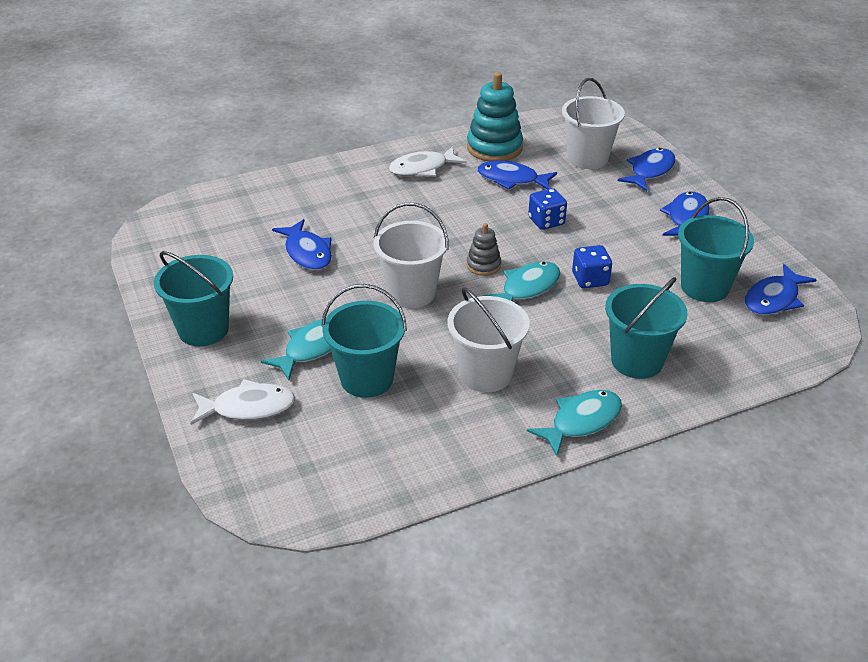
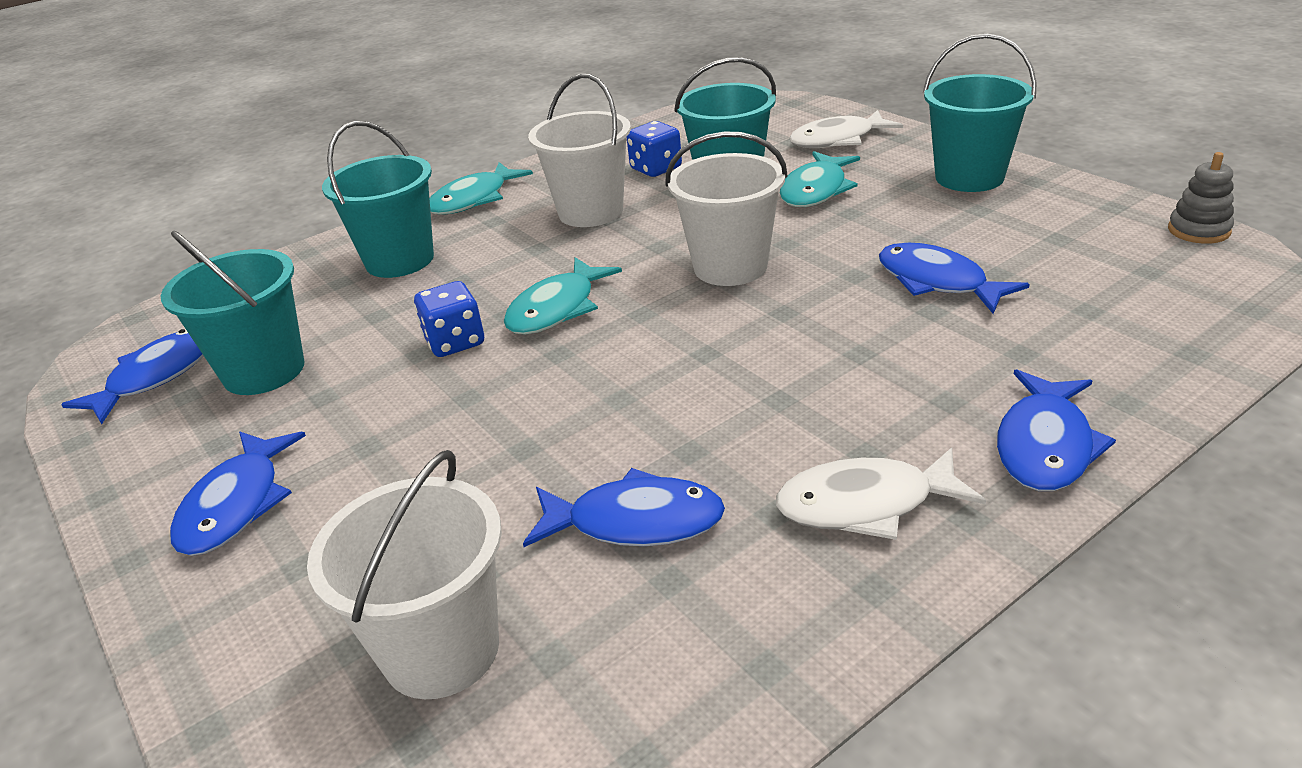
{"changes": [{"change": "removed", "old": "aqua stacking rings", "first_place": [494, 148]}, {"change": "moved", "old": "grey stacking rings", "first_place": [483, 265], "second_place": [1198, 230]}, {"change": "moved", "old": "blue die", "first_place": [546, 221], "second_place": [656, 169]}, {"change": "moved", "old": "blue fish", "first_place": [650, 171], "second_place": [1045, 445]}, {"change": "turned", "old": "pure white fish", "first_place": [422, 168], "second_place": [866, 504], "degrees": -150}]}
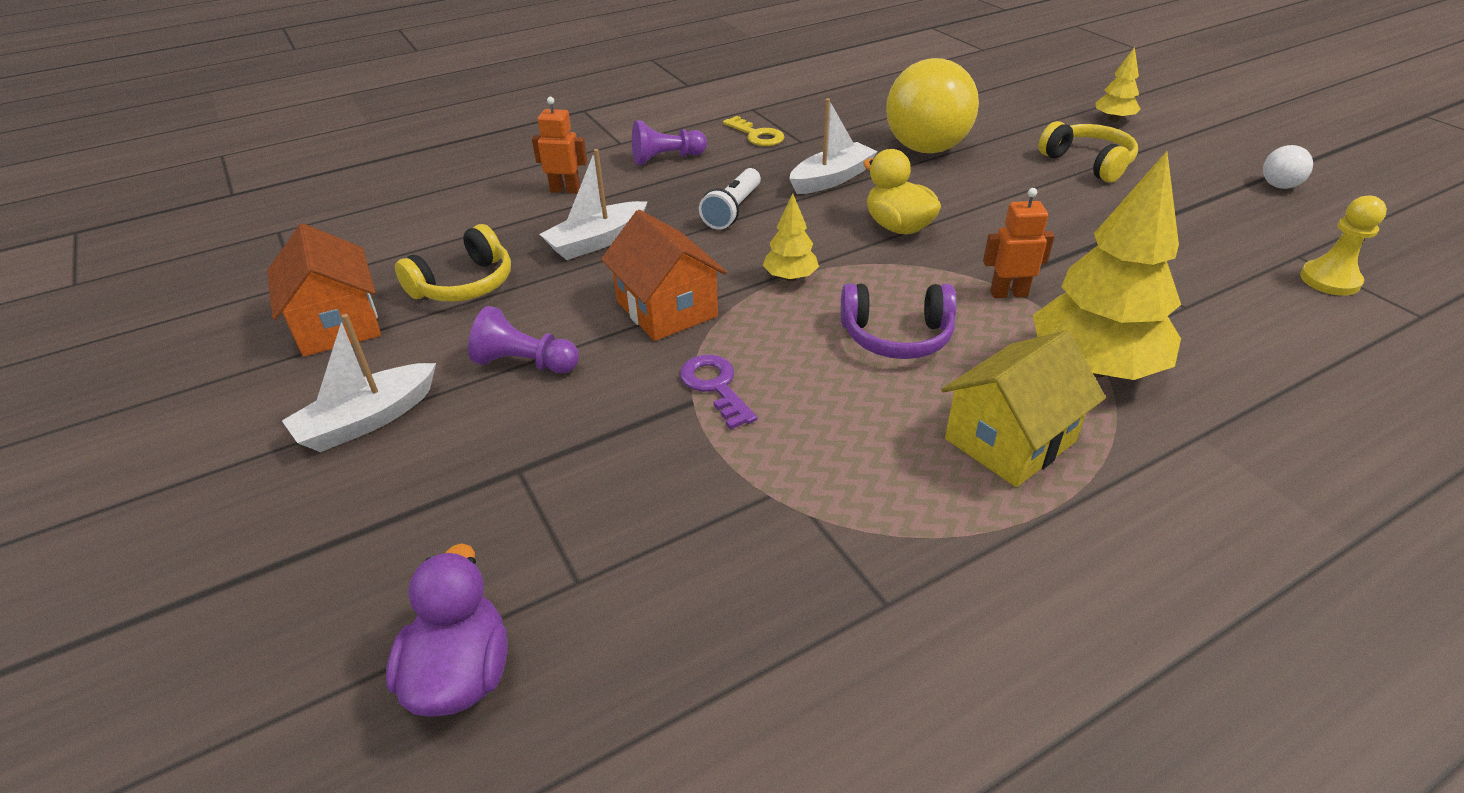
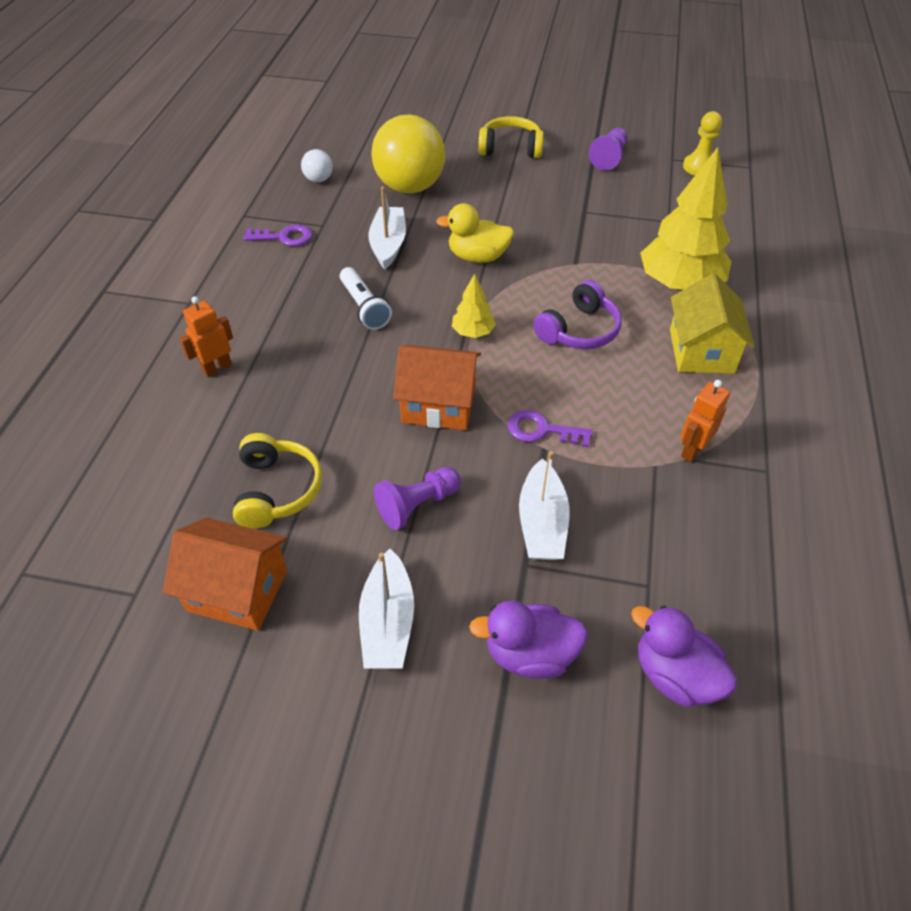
{"changes": [{"change": "removed", "old": "golden fir tree", "first_place": [1113, 119]}, {"change": "added", "new": "royal purple duck", "second_place": [530, 654]}, {"change": "moved", "old": "pure white boat", "first_place": [597, 241], "second_place": [542, 523]}, {"change": "moved", "old": "royal purple chess pawn", "first_place": [666, 158], "second_place": [609, 158]}, {"change": "moved", "old": "bright orange robot", "first_place": [1008, 293], "second_place": [692, 450]}, {"change": "moved", "old": "pure white play ball", "first_place": [1279, 186], "second_place": [319, 179]}, {"change": "recoloured", "old": "golden key", "new": "royal purple key", "first_place": [757, 135], "second_place": [284, 237]}]}
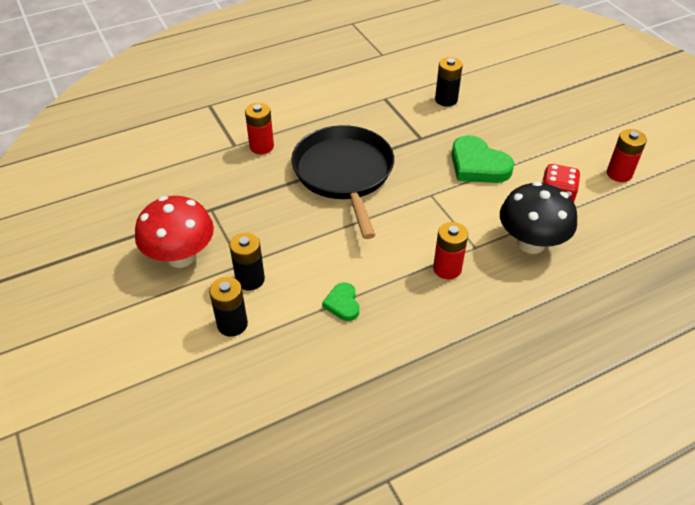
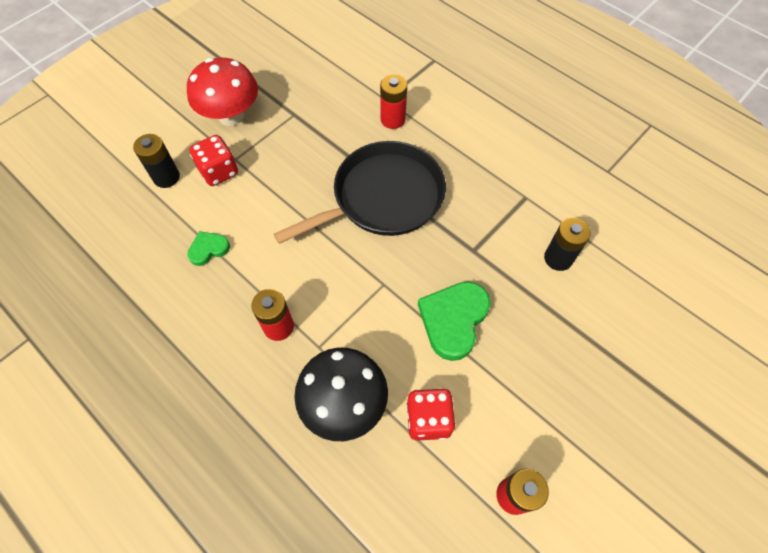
{"changes": [{"change": "replaced", "old": "jet-black battery", "new": "red die", "first_place": [250, 279], "second_place": [219, 171]}]}
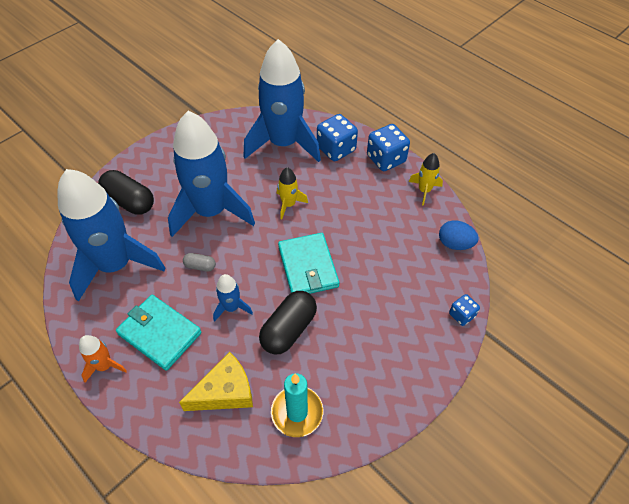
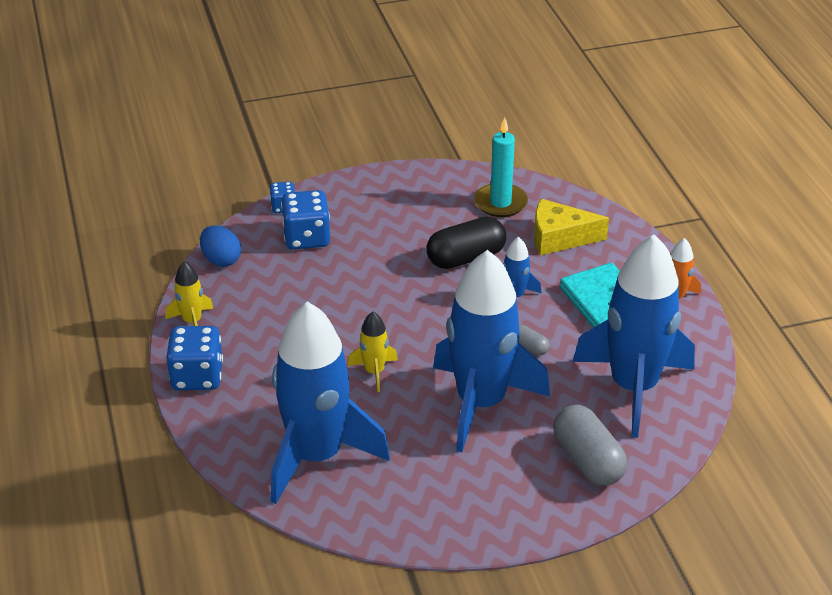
{"changes": [{"change": "removed", "old": "aqua card wallet", "first_place": [308, 267]}, {"change": "moved", "old": "blue die", "first_place": [336, 149], "second_place": [306, 238]}, {"change": "recoloured", "old": "jet-black pill shape", "new": "grey pill shape", "first_place": [129, 201], "second_place": [588, 460]}]}
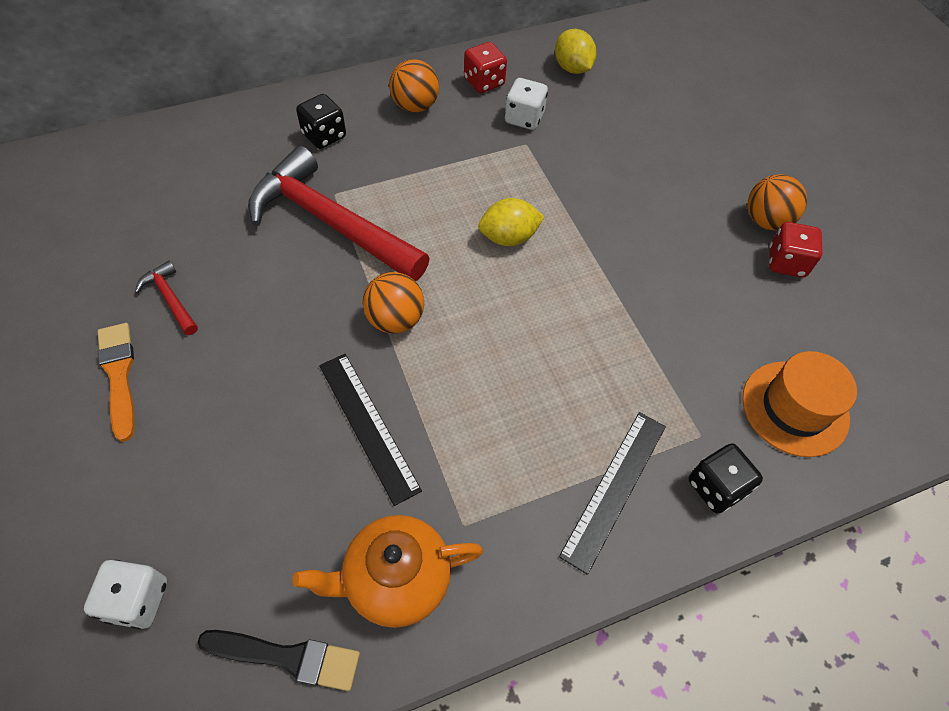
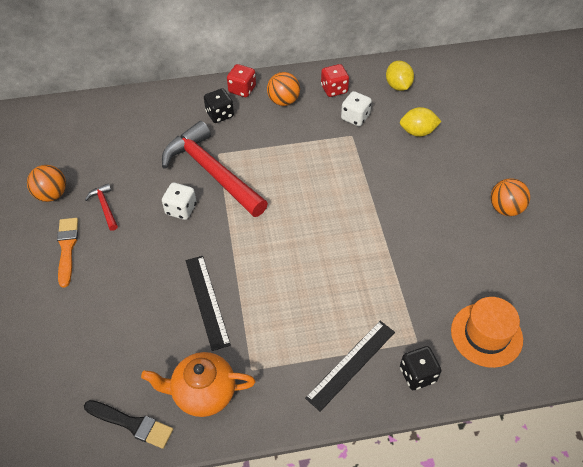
{"changes": [{"change": "moved", "old": "pure white die", "first_place": [137, 600], "second_place": [181, 209]}, {"change": "moved", "old": "bright orange play ball", "first_place": [395, 319], "second_place": [52, 194]}, {"change": "moved", "old": "golden toy lemon", "first_place": [509, 237], "second_place": [417, 132]}, {"change": "moved", "old": "red die", "first_place": [786, 262], "second_place": [242, 89]}]}
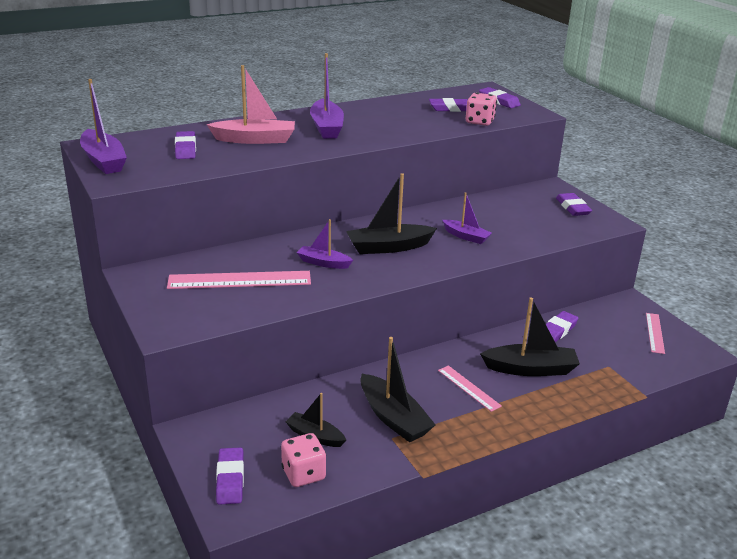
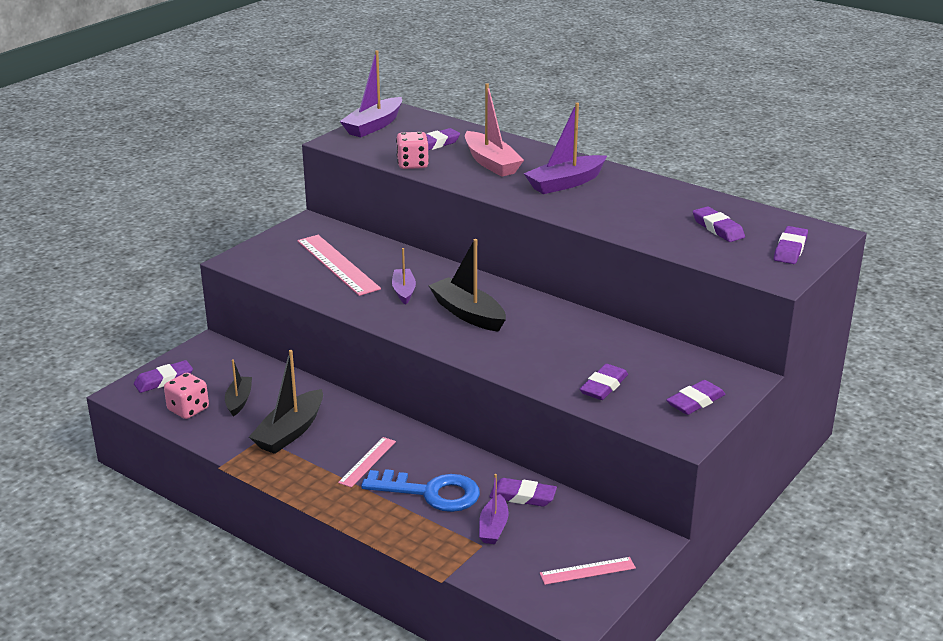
{"changes": [{"change": "added", "new": "royal purple eraser", "second_place": [603, 386]}, {"change": "moved", "old": "royal purple boat", "first_place": [466, 236], "second_place": [493, 527]}, {"change": "moved", "old": "rosy die", "first_place": [479, 122], "second_place": [412, 164]}, {"change": "replaced", "old": "jet-black boat", "new": "blue key", "first_place": [530, 369], "second_place": [431, 493]}]}
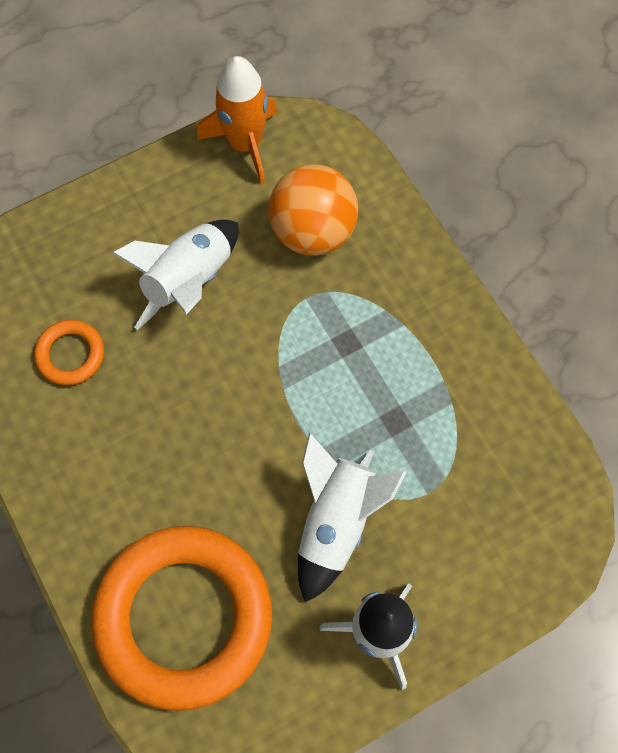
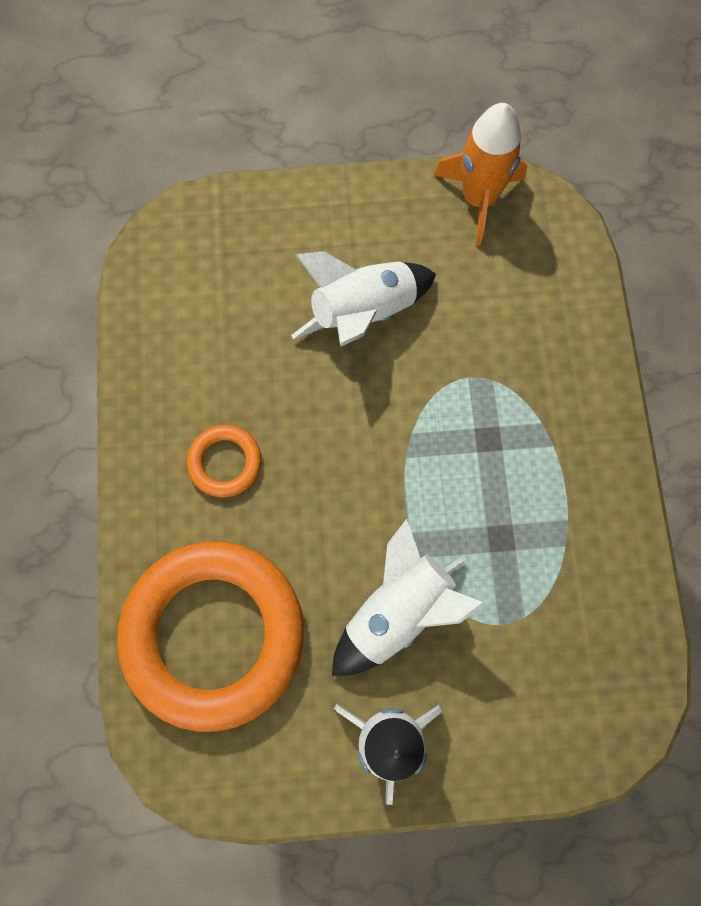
{"changes": [{"change": "removed", "old": "bright orange play ball", "first_place": [313, 232]}, {"change": "moved", "old": "bright orange torus", "first_place": [70, 354], "second_place": [225, 462]}]}
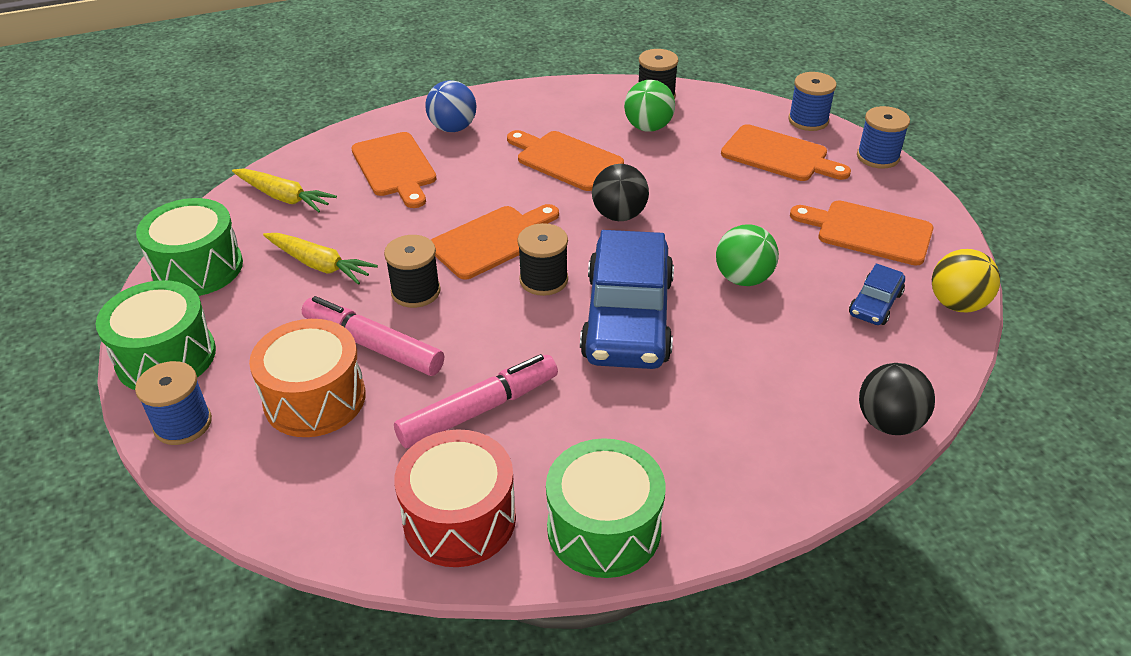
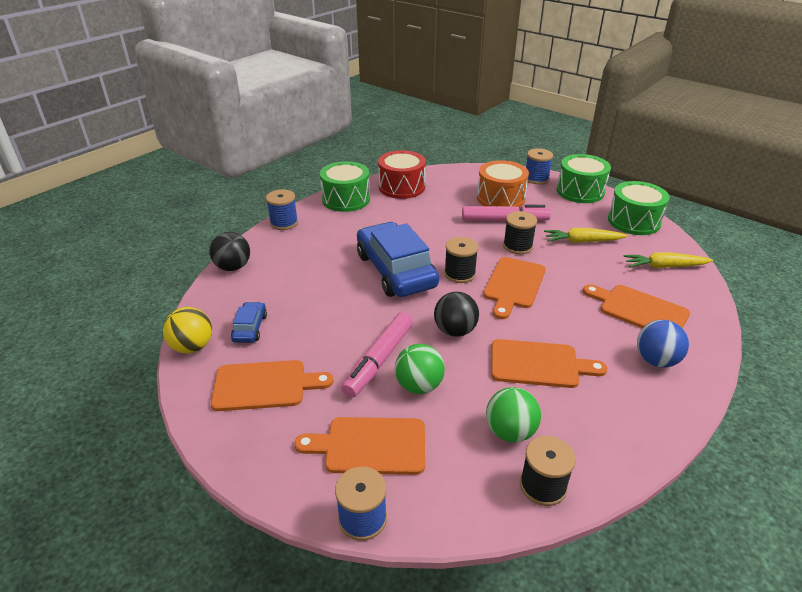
{"changes": [{"change": "moved", "old": "rosy marker pen", "first_place": [479, 410], "second_place": [379, 360]}, {"change": "moved", "old": "leaf-green play ball", "first_place": [743, 278], "second_place": [419, 386]}, {"change": "moved", "old": "blue reel of thread", "first_place": [878, 157], "second_place": [284, 223]}]}
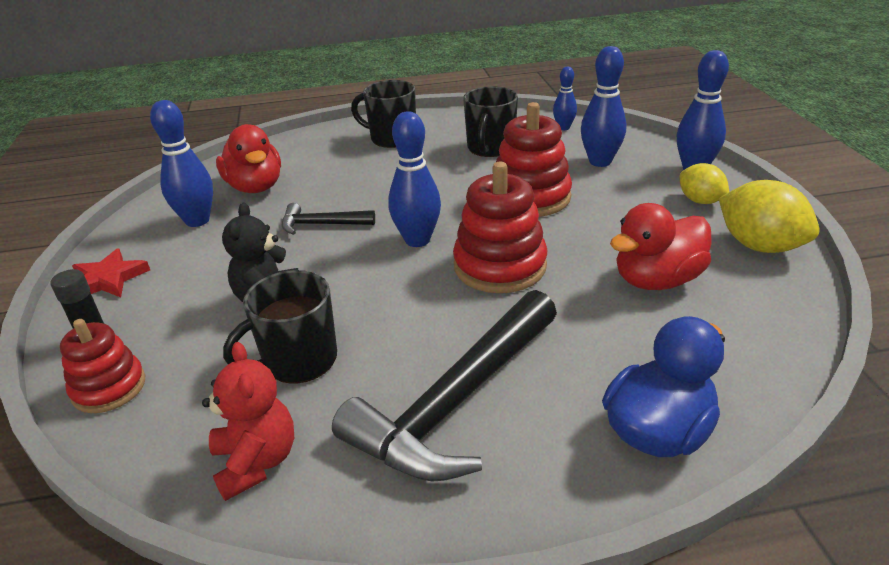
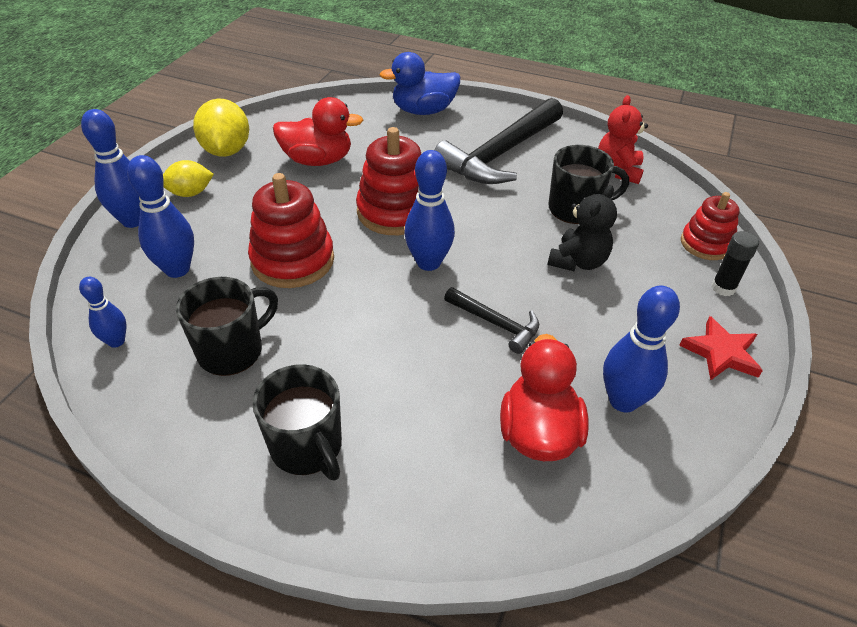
{"changes": [{"change": "turned", "old": "jet-black carpenter's hammer", "first_place": [456, 402], "second_place": [500, 154], "degrees": 150}, {"change": "turned", "old": "golden toy lemon", "first_place": [700, 201], "second_place": [190, 193], "degrees": 75}]}
